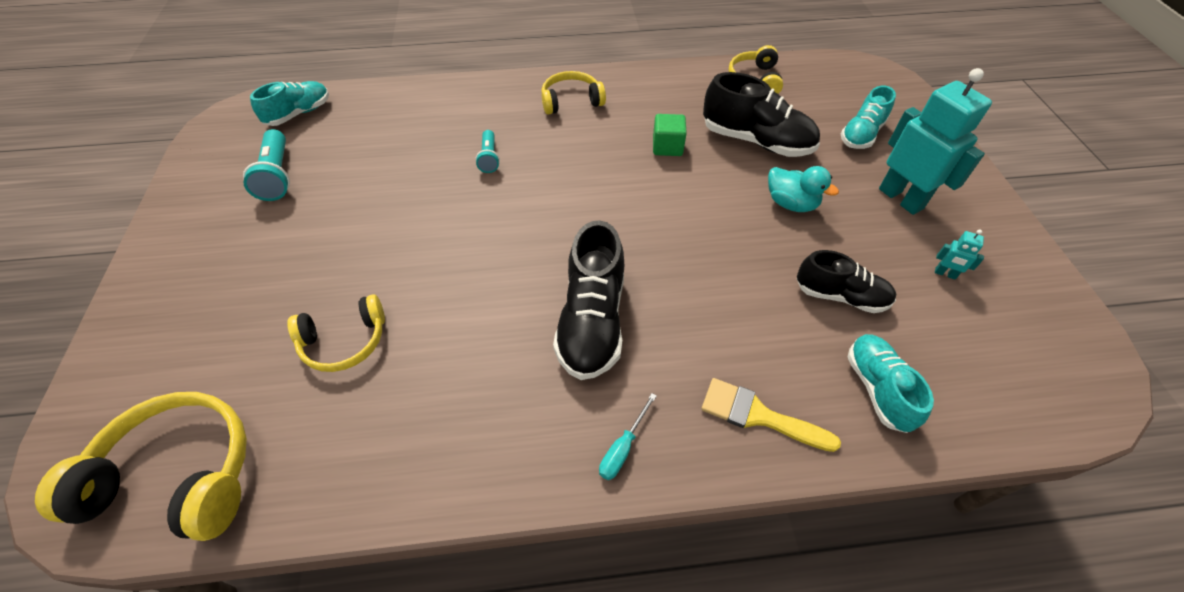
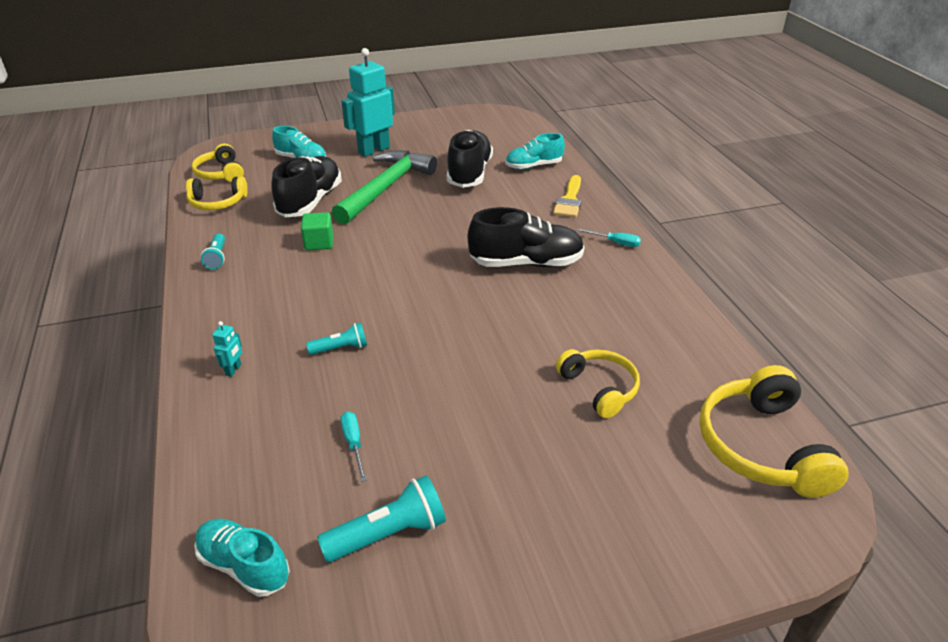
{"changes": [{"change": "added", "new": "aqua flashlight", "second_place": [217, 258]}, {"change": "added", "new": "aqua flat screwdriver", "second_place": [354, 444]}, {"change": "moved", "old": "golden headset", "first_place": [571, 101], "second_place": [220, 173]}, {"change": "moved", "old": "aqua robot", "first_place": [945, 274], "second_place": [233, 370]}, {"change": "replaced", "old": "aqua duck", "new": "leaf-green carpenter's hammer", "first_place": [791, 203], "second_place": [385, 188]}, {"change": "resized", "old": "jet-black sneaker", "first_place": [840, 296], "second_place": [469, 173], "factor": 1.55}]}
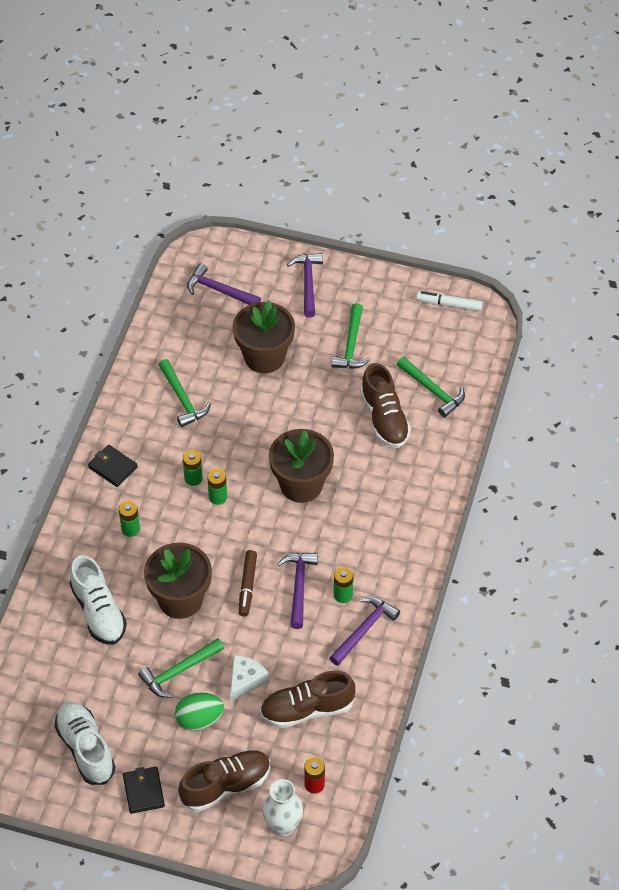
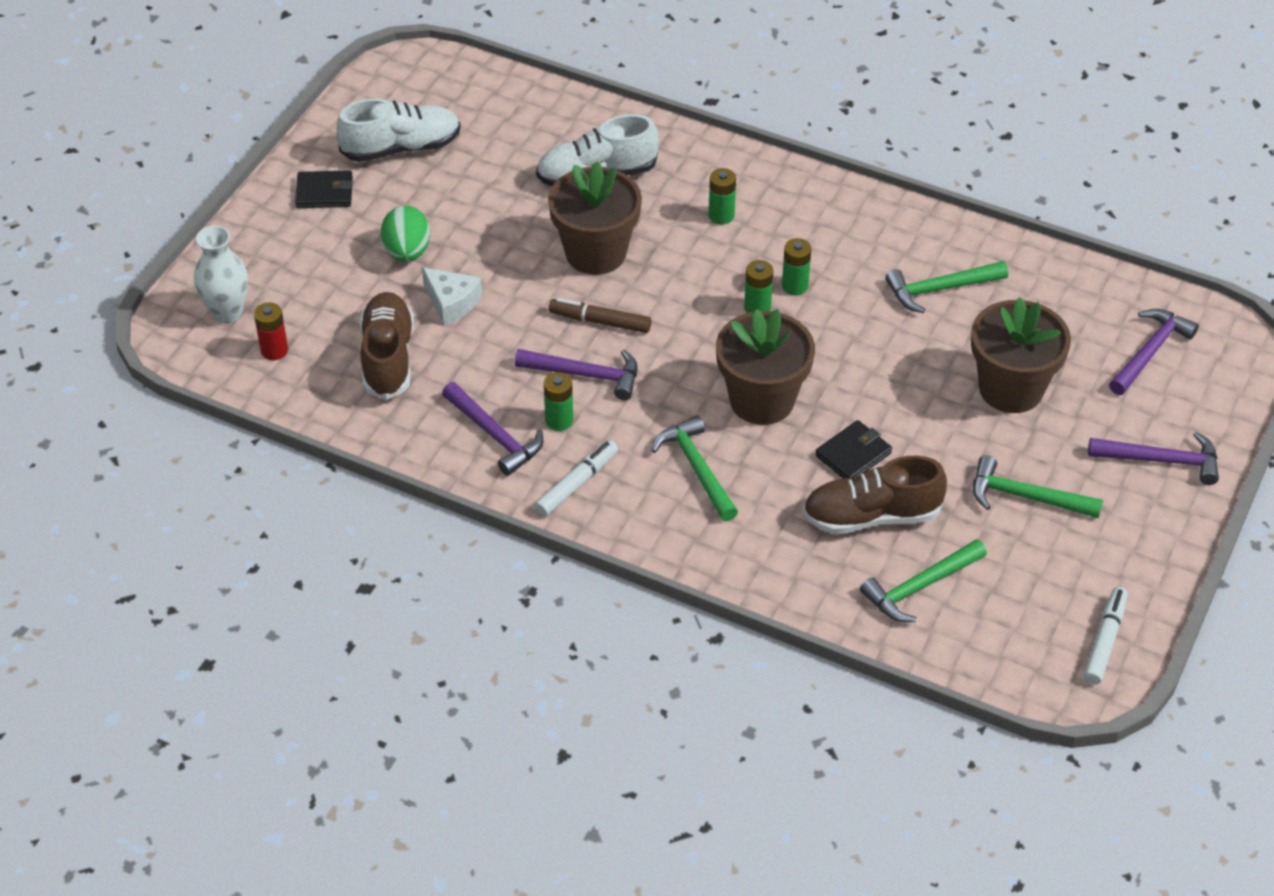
{"changes": [{"change": "removed", "old": "brown sneaker", "first_place": [226, 786]}, {"change": "added", "new": "pure white marker pen", "second_place": [577, 483]}, {"change": "moved", "old": "jet-black card wallet", "first_place": [112, 467], "second_place": [853, 454]}, {"change": "moved", "old": "leaf-green carpenter's hammer", "first_place": [178, 671], "second_place": [697, 468]}]}
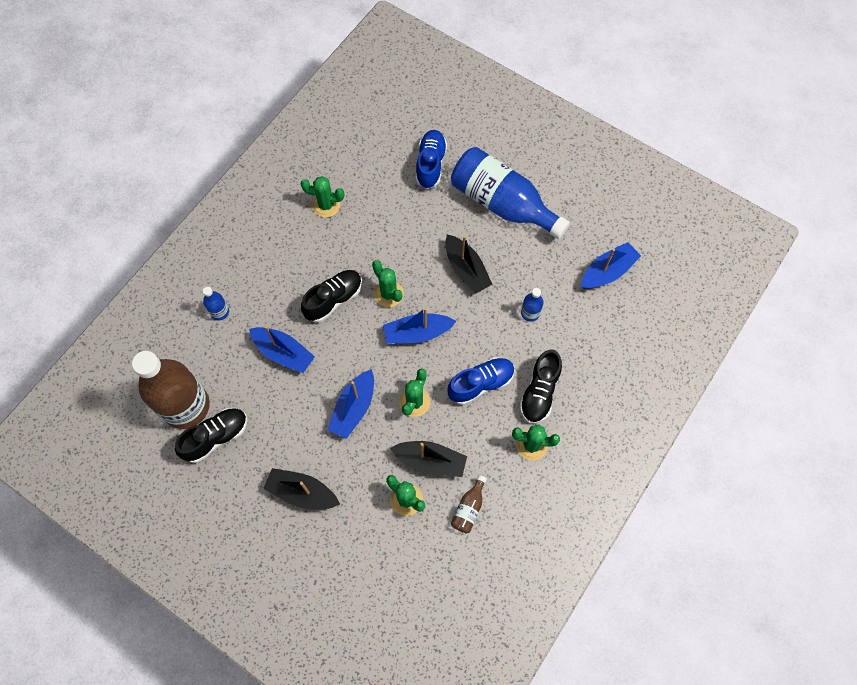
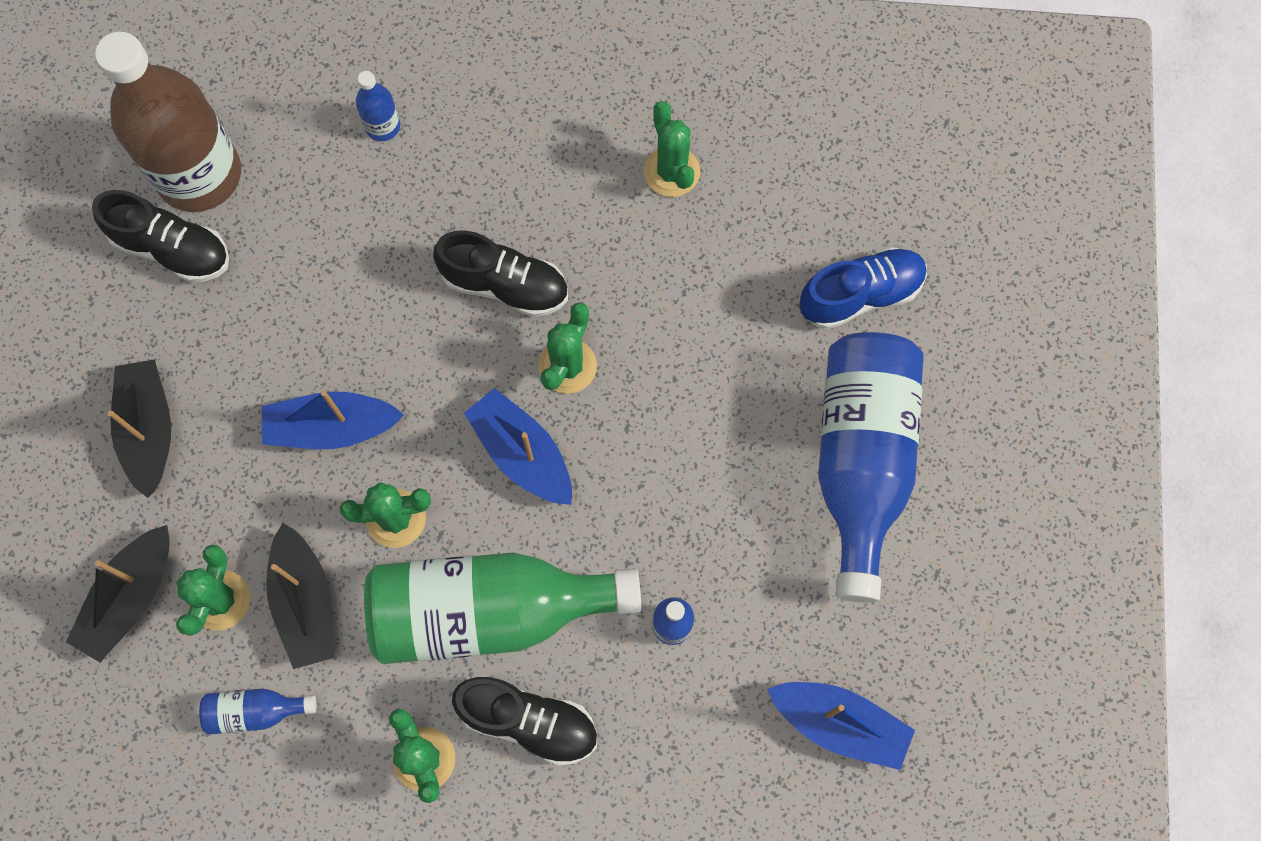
{"changes": [{"change": "removed", "old": "blue boat", "first_place": [283, 353]}, {"change": "moved", "old": "jet-black boat", "first_place": [466, 269], "second_place": [131, 597]}, {"change": "replaced", "old": "blue sneaker", "new": "leaf-green flask", "first_place": [481, 384], "second_place": [488, 611]}, {"change": "recoloured", "old": "brown flask", "new": "blue flask", "first_place": [468, 509], "second_place": [255, 711]}, {"change": "turned", "old": "jet-black sneaker", "first_place": [539, 392], "second_place": [529, 721], "degrees": -150}]}
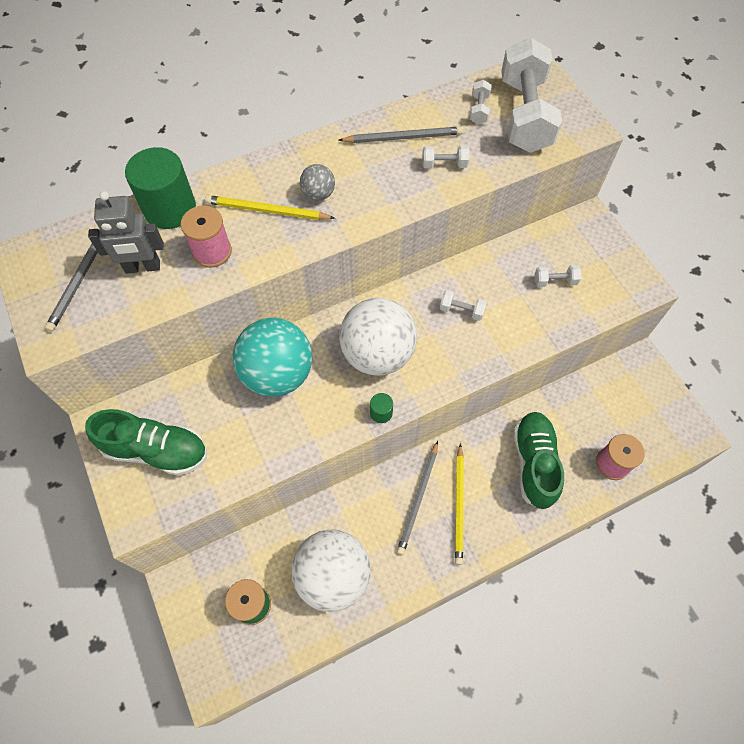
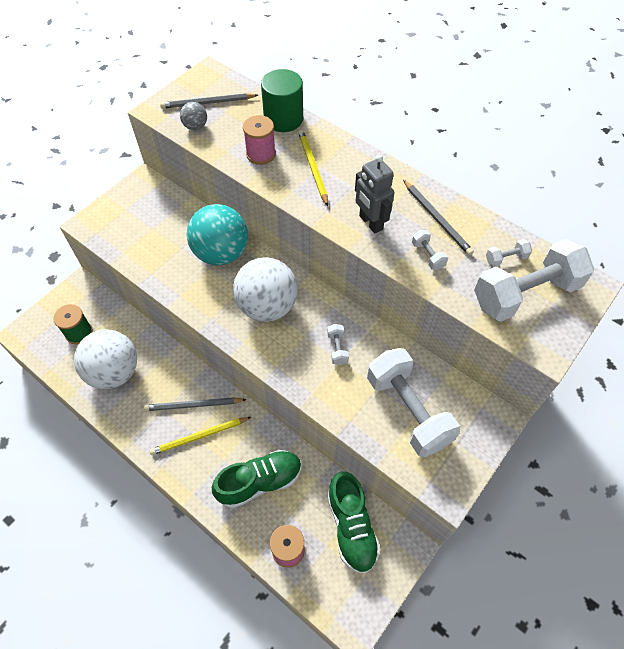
{"changes": [{"change": "removed", "old": "leaf-green solid cylinder", "first_place": [381, 413]}, {"change": "moved", "old": "leaf-green sneaker", "first_place": [156, 450], "second_place": [351, 526]}, {"change": "moved", "old": "grey robot", "first_place": [142, 267], "second_place": [370, 223]}, {"change": "moved", "old": "grey play ball", "first_place": [318, 194], "second_place": [195, 126]}, {"change": "resized", "old": "pure white hand weight", "first_place": [555, 281], "second_place": [408, 410], "factor": 2.47}]}
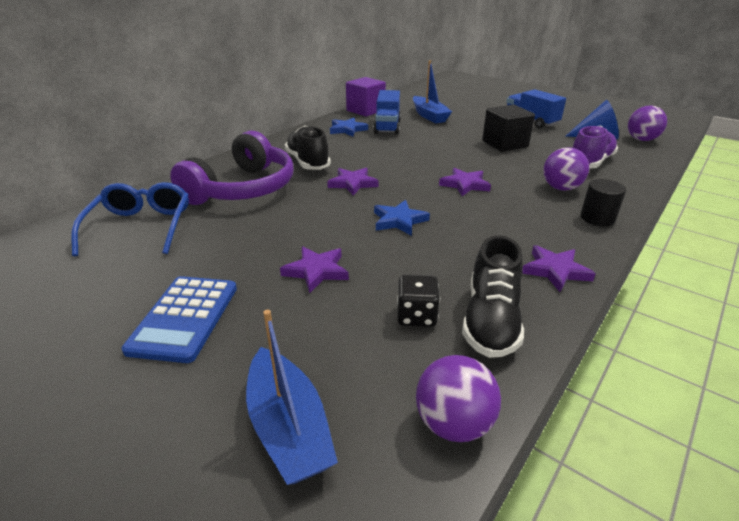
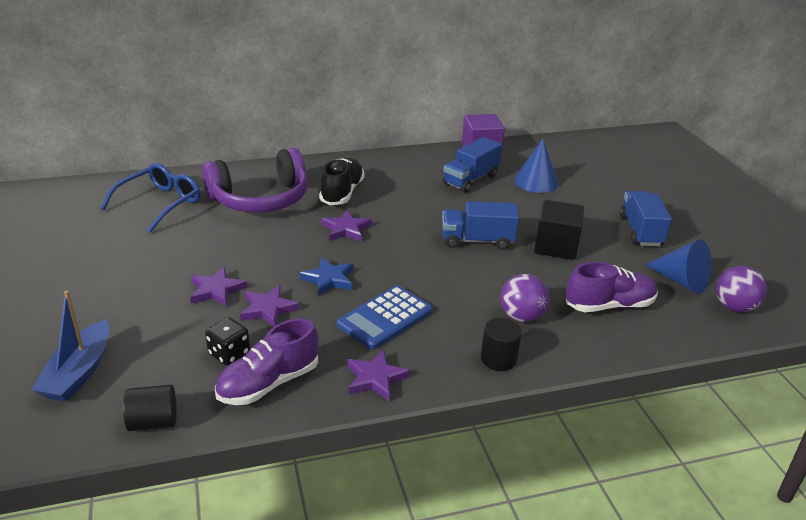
{"changes": [{"change": "removed", "old": "blue star", "first_place": [347, 129]}, {"change": "added", "new": "blue truck", "second_place": [477, 241]}, {"change": "moved", "old": "blue pocket calculator", "first_place": [184, 318], "second_place": [385, 318]}, {"change": "moved", "old": "royal purple star", "first_place": [465, 184], "second_place": [268, 309]}, {"change": "replaced", "old": "blue boat", "new": "blue cone shape", "first_place": [429, 116], "second_place": [536, 181]}, {"change": "replaced", "old": "royal purple play ball", "new": "jet-black solid cylinder", "first_place": [453, 423], "second_place": [153, 422]}, {"change": "recoloured", "old": "jet-black sneaker", "new": "royal purple sneaker", "first_place": [490, 320], "second_place": [269, 383]}]}
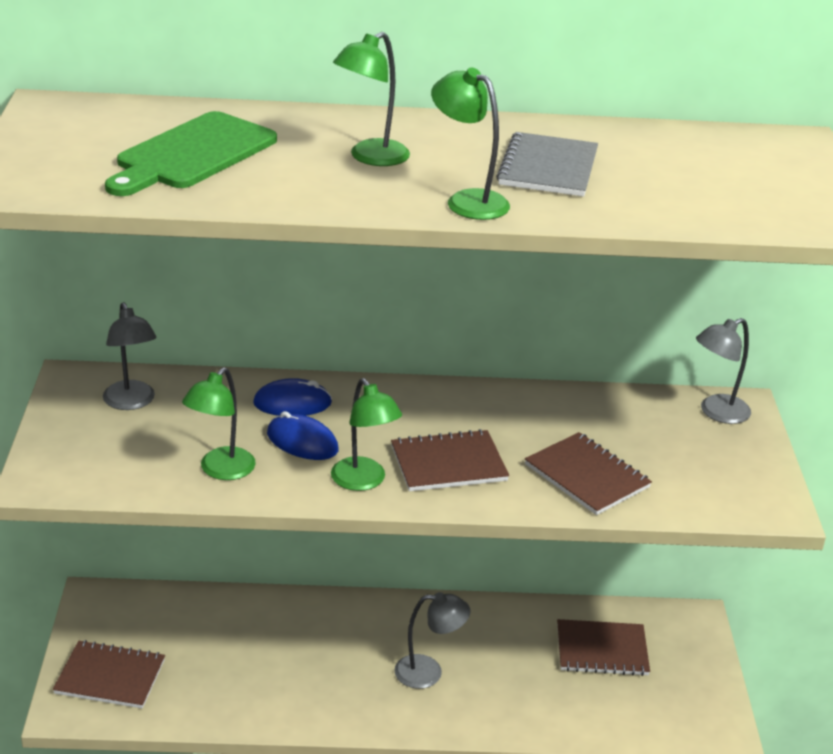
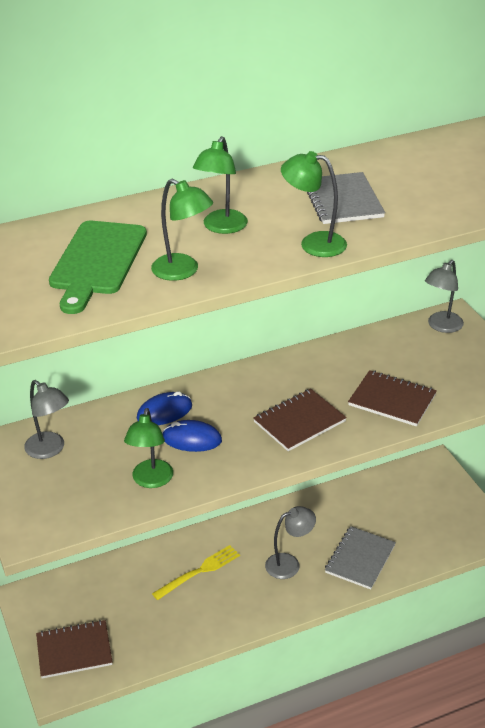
{"changes": [{"change": "removed", "old": "brown notebook", "first_place": [602, 650]}, {"change": "added", "new": "golden dinner fork", "second_place": [199, 571]}, {"change": "added", "new": "grey notebook", "second_place": [360, 559]}, {"change": "moved", "old": "leaf-green lamp", "first_place": [363, 481], "second_place": [183, 271]}]}
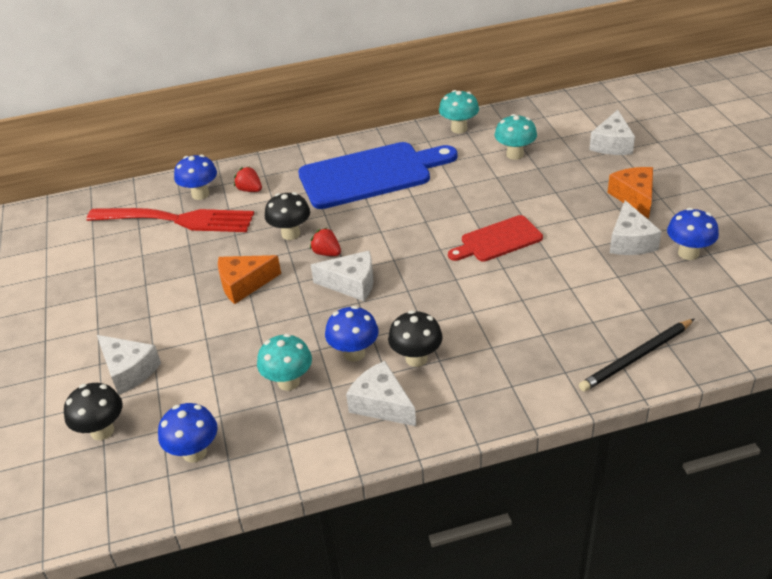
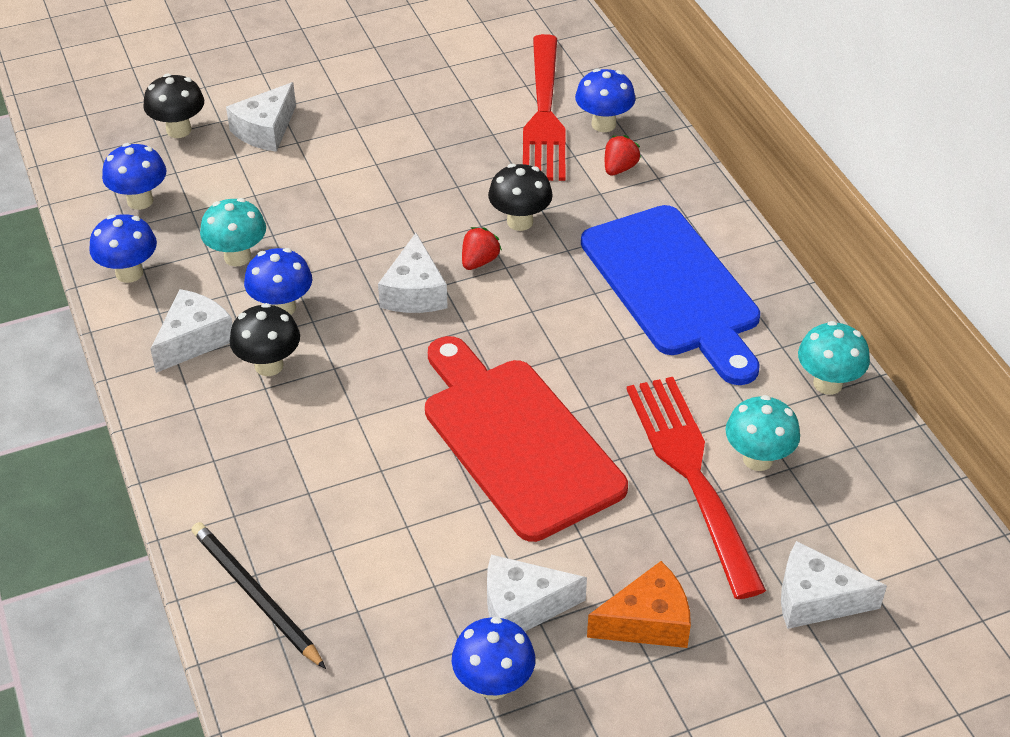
{"changes": [{"change": "removed", "old": "bright orange cheese wedge", "first_place": [244, 284]}, {"change": "added", "new": "blue mushroom", "second_place": [129, 273]}, {"change": "added", "new": "red dinner fork", "second_place": [692, 474]}, {"change": "resized", "old": "red bread board", "first_place": [498, 240], "second_place": [516, 441], "factor": 1.83}]}
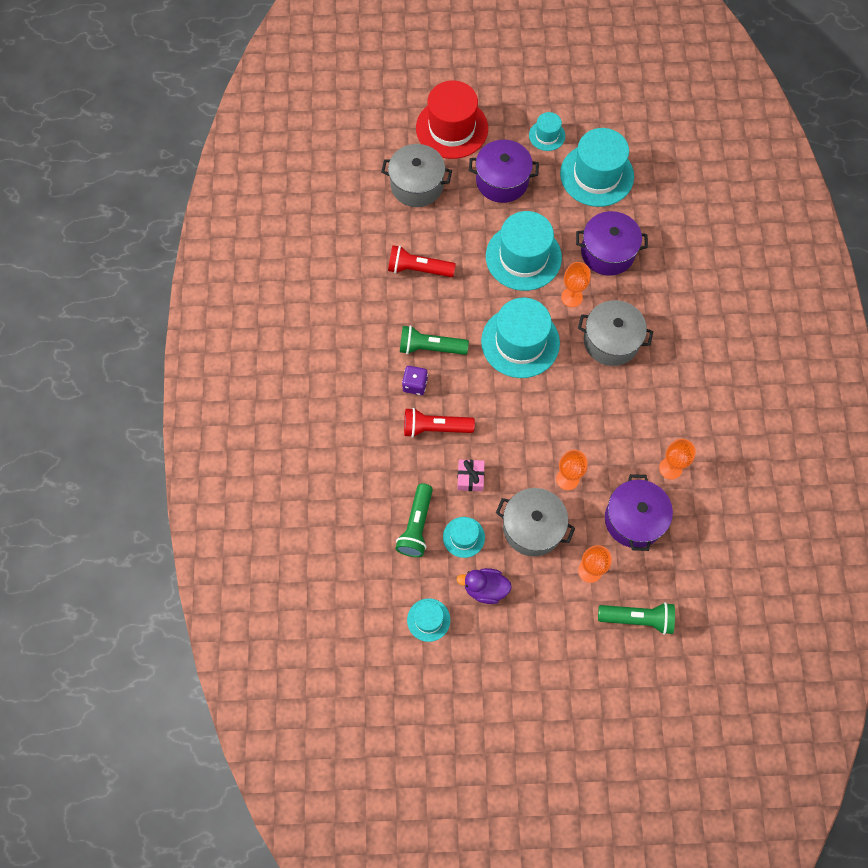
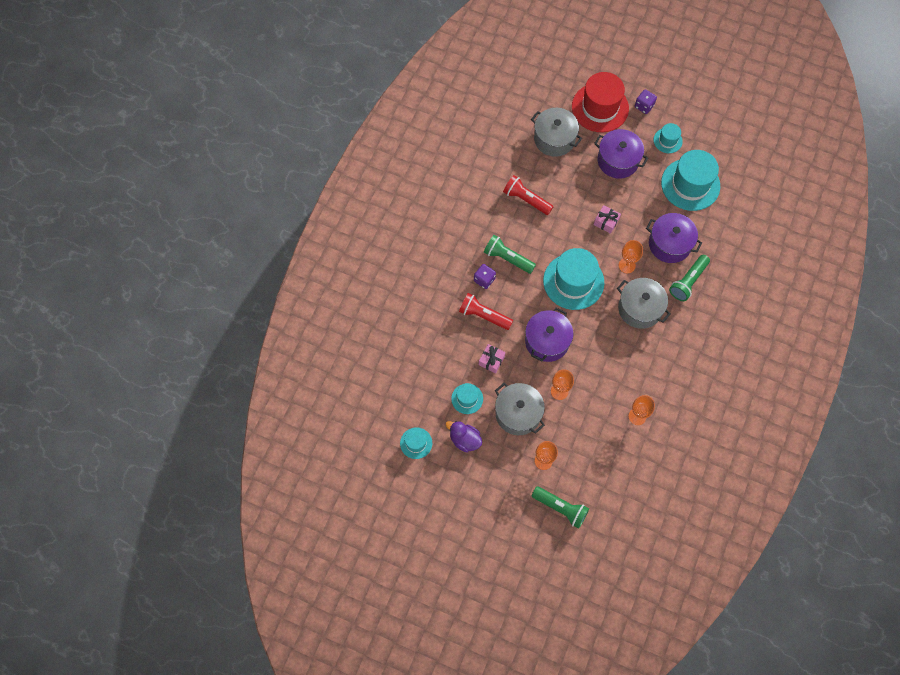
{"changes": [{"change": "added", "new": "royal purple die", "second_place": [644, 106]}, {"change": "moved", "old": "leaf-green flashlight", "first_place": [416, 526], "second_place": [688, 282]}, {"change": "moved", "old": "royal purple stockpot", "first_place": [634, 519], "second_place": [547, 341]}, {"change": "replaced", "old": "aqua top hat", "new": "rosy wrapped gift", "first_place": [523, 257], "second_place": [606, 222]}]}
